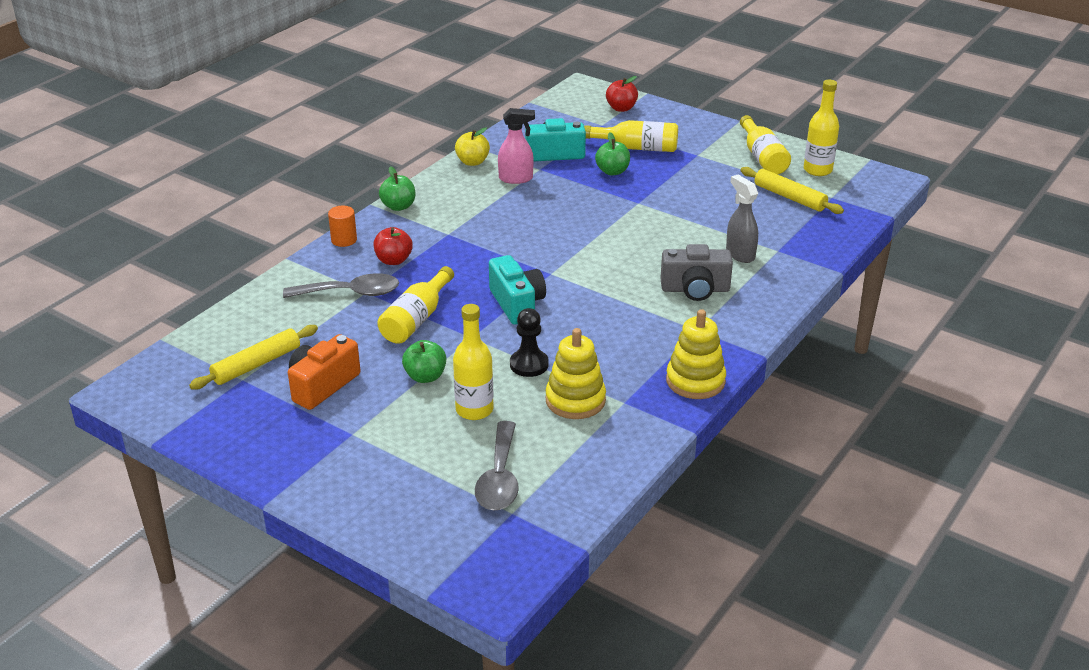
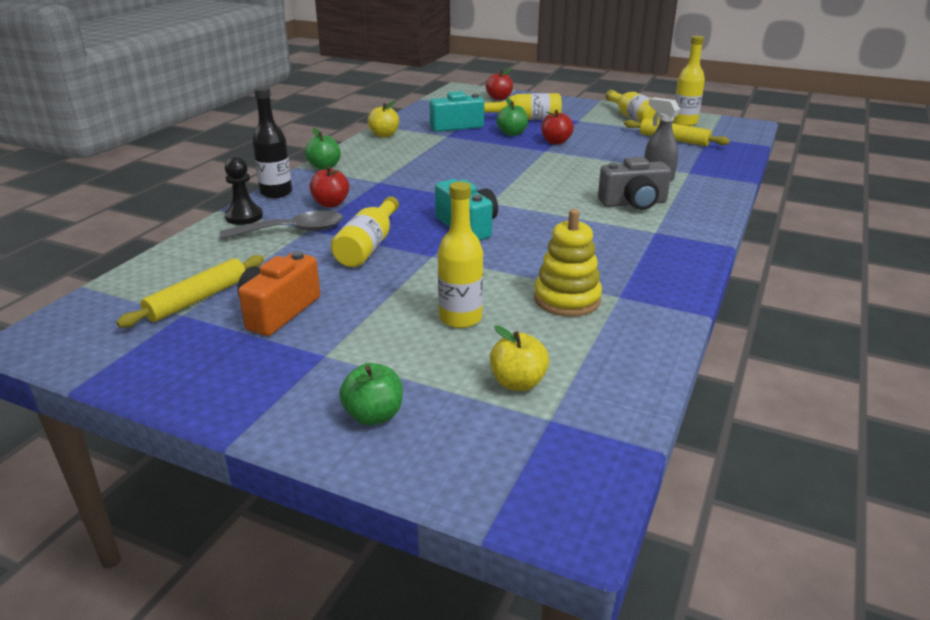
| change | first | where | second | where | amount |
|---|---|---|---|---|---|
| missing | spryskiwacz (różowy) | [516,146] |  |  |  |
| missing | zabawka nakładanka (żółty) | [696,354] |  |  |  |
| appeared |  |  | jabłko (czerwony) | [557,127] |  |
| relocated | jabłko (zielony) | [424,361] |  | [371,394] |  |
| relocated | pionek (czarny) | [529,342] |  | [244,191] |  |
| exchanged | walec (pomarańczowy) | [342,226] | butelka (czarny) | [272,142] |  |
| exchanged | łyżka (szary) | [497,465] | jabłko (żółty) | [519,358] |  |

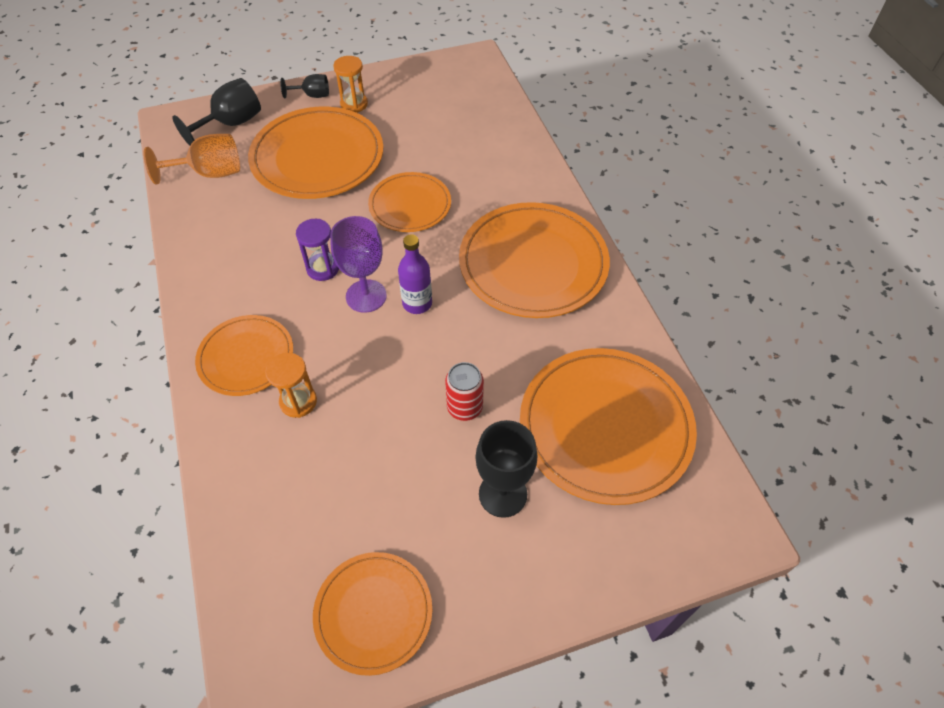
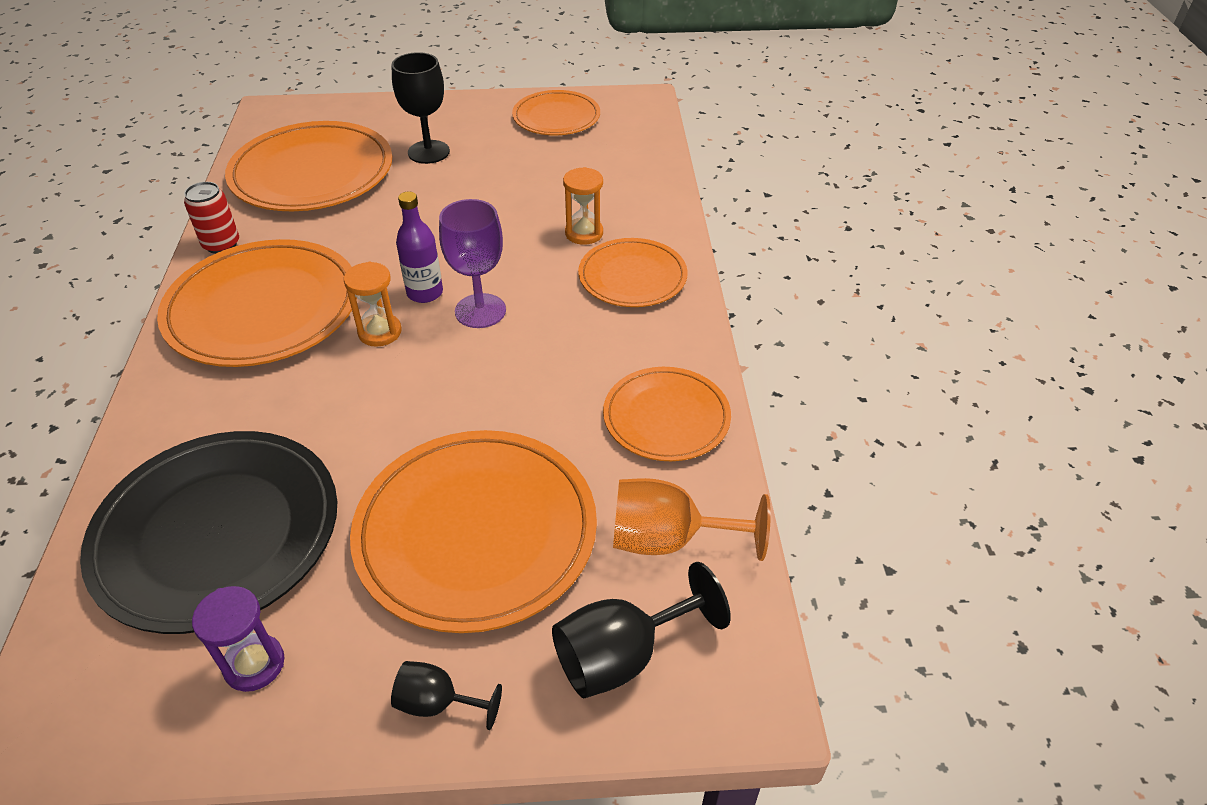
| change | first | where | second | where | amount |
|---|---|---|---|---|---|
| appeared |  |  | talerz (czarny) | [208,532] |  |
| relocated | klepsydra (fioletowy) | [317,250] |  | [238,639] |  |
| relocated | klepsydra (pomarańczowy) | [350,84] |  | [372,304] |  |
| relocated | talerz (pomarańczowy) | [409,202] |  | [667,414] |  |
| relocated | puszka (czerwony) | [464,391] |  | [211,218] |  |

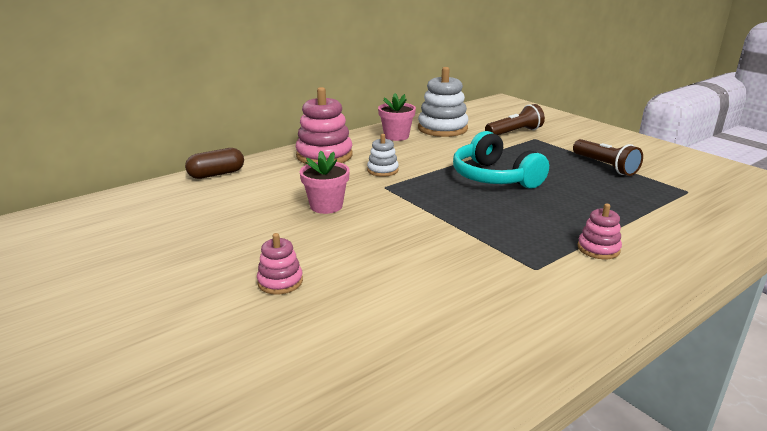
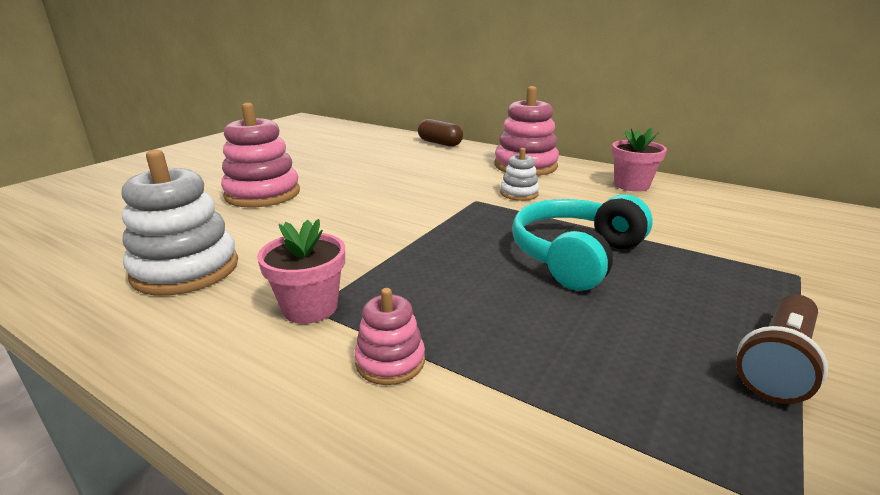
| change | first | where | second | where | amount |
|---|---|---|---|---|---|
| missing | latarka (brązowy) | [515,119] |  |  |  |
| relocated | doniczka (różowy) | [325,182] |  | [301,271] |  |
| relocated | zabawka nakładanka (biały) | [443,102] |  | [180,223] |  |
| size | zabawka nakładanka (różowy) | [280,264] |  | [260,155] | x1.90 |

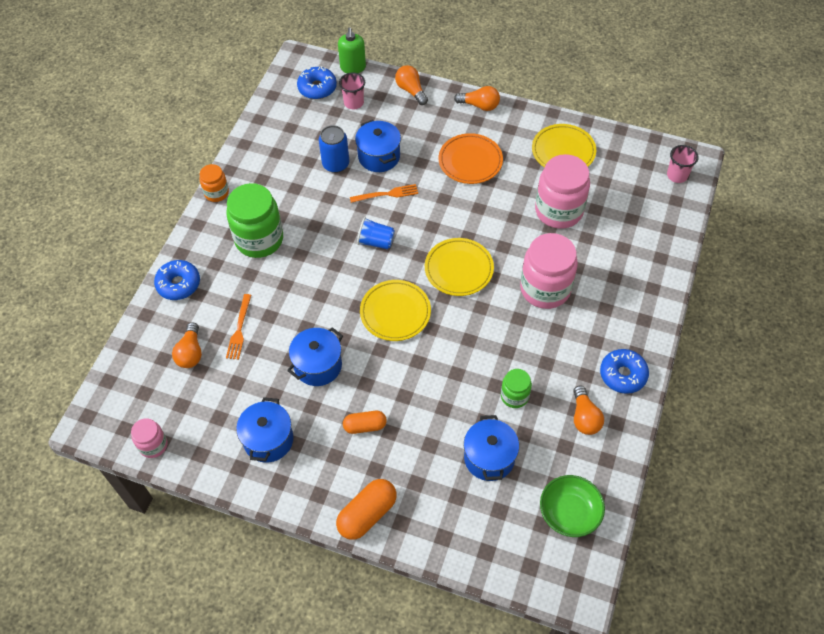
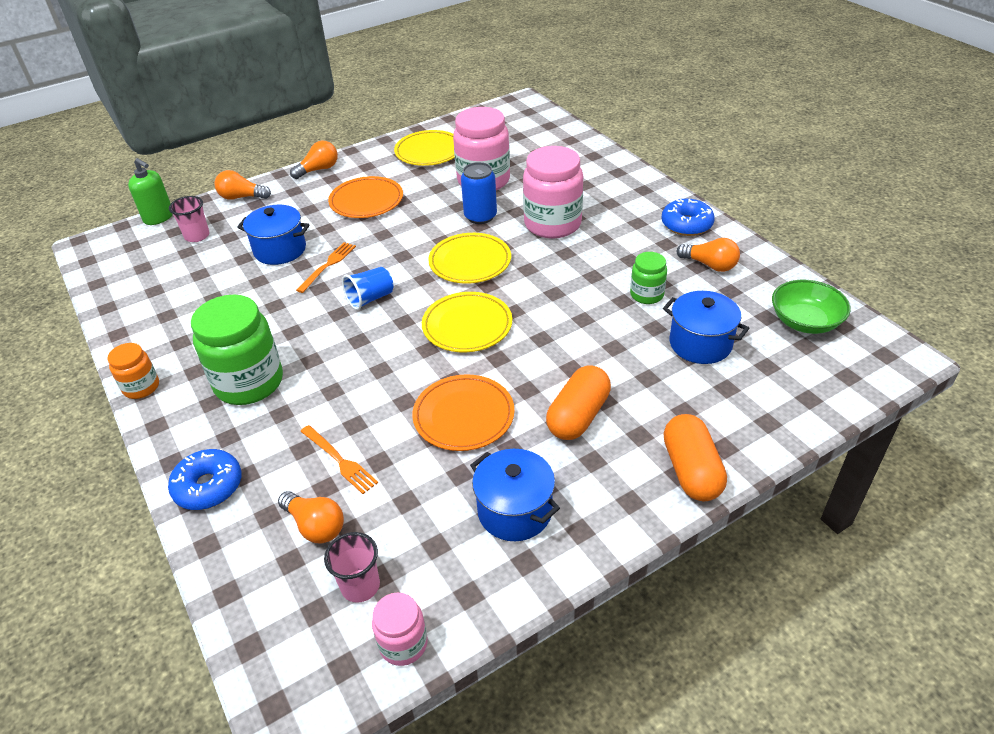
| change | first | where | second | where | amount |
|---|---|---|---|---|---|
| missing | donut (niebieski) | [317,82] |  |  |  |
| relocated | puszka (niebieski) | [334,149] |  | [479,193] |  |
| relocated | szklanka (różowy) | [683,164] |  | [352,567] |  |
| exchanged | garnek (niebieski) | [315,356] | talerz (pomarańczowy) | [463,412] |  |
| size | kapsułka (pomarańczowy) | [365,422] |  | [578,402] | x1.55 |

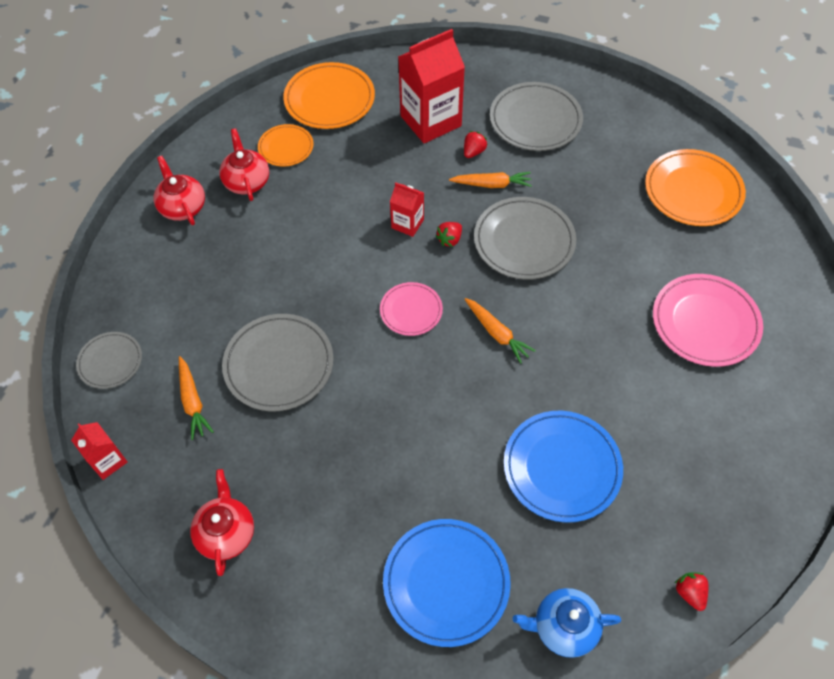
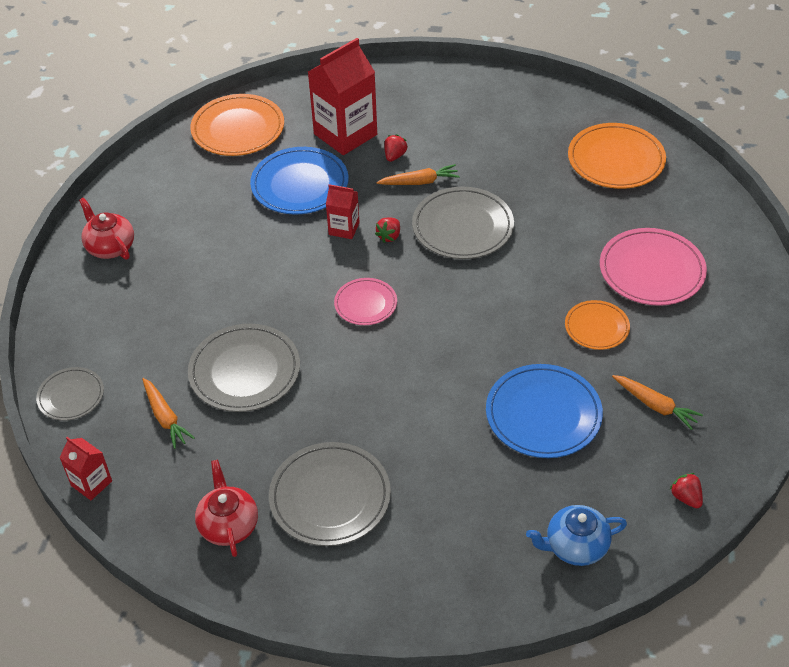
| change | first | where | second | where | amount |
|---|---|---|---|---|---|
| missing | imbryk (czerwony) | [244,164] |  |  |  |
| relocated | talerz (pomarańczowy) | [286,145] |  | [597,325] |  |
| relocated | talerz (niebieski) | [447,583] |  | [299,180] |  |
| relocated | marchewka (pomarańczowy) | [500,331] |  | [657,402] |  |
| relocated | talerz (szary) | [536,116] |  | [330,494] |  |

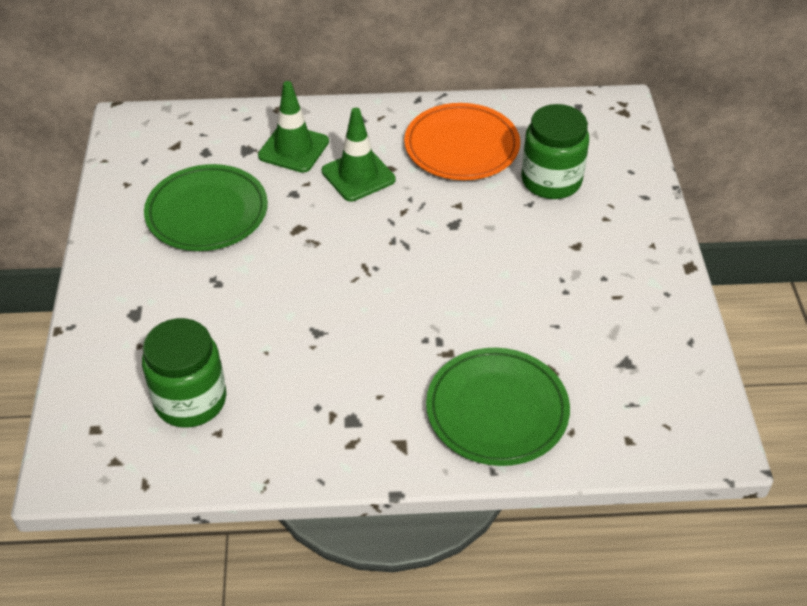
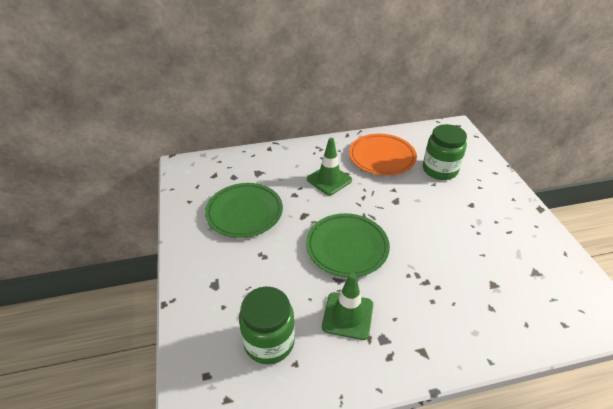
| change | first | where | second | where | amount |
|---|---|---|---|---|---|
| relocated | pachołek (zielony) | [293,127] |  | [347,306] |  |
| relocated | talerz (zielony) | [498,407] |  | [348,245] |  |

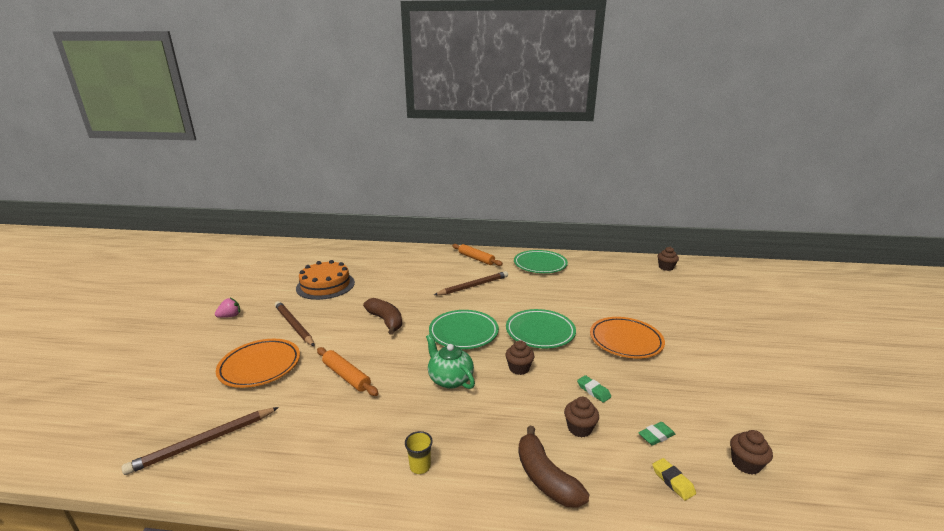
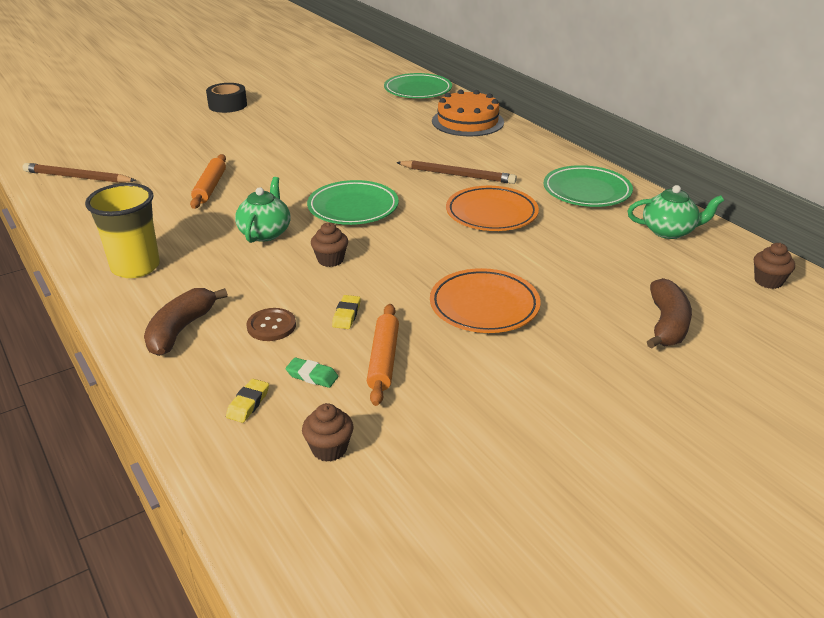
| change | first | where | second | where | amount |
|---|---|---|---|---|---|
| missing | ołówek (brązowy) | [295,323] |  |  |  |
| appeared |  |  | imbryk (zielony) | [676,212] |  |
| relocated | talerz (pomarańczowy) | [258,363] |  | [492,208] |  |
| relocated | tort (pomarańczowy) | [325,280] |  | [468,112] |  |
| relocated | banan (brązowy) | [382,316] |  | [669,313] |  |
| relocated | wałek do ciasta (pomarańczowy) | [477,255] |  | [383,355] |  |
| relocated | talerz (zielony) | [541,329] |  | [418,85] |  |
| exchanged | truskawka (różowy) | [227,308] | taśma klejąca (czarny) | [226,98] |  |
| exchanged | muffinka (brązowy) | [581,417] | guzik (brązowy) | [271,324] |  |
| colour | gumka do mazania (zielony) | [594,389] | gumka do mazania (żółty) | [346,312] |  |
| size | szklanka (żółty) | [419,452] |  | [122,230] | x2.27 |

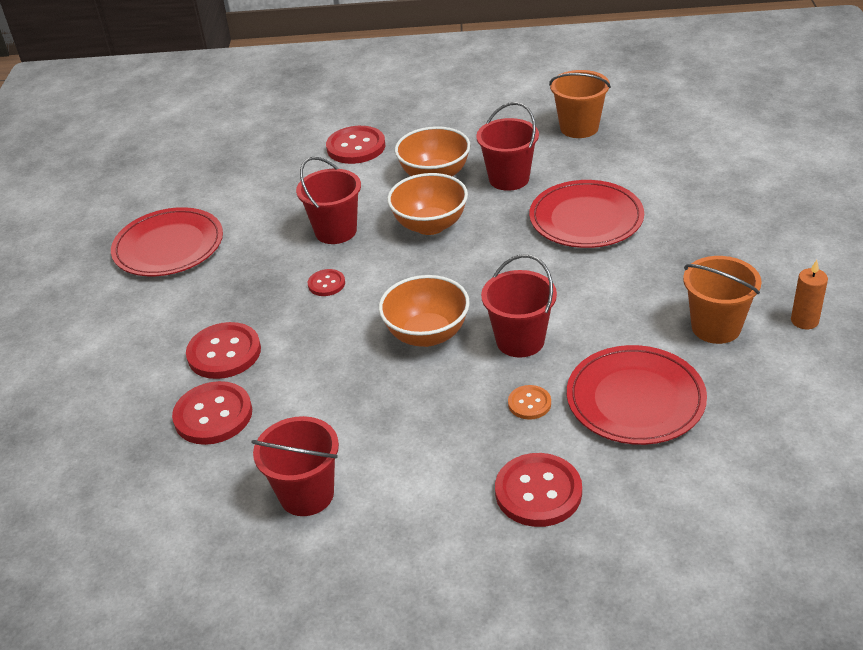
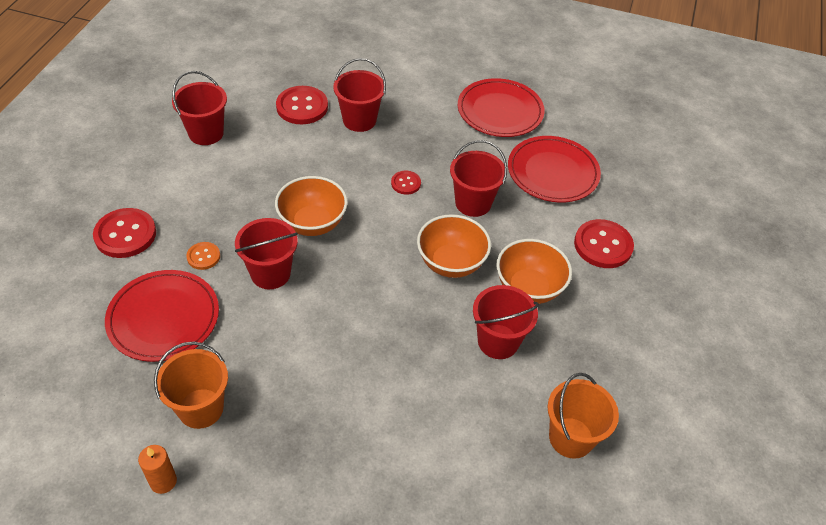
| change | first | where | second | where | amount |
|---|---|---|---|---|---|
| relocated | talerz (czerwony) | [586,214] |  | [554,169] |  |
| exchanged | guzik (czerwony) | [223,350] | wiadro (czerwony) | [359,95] |  |

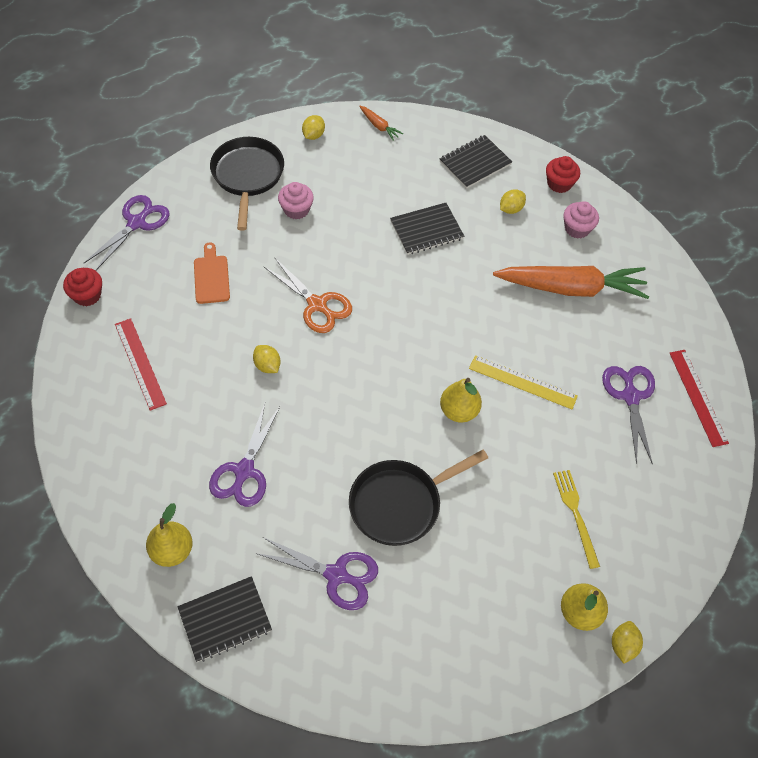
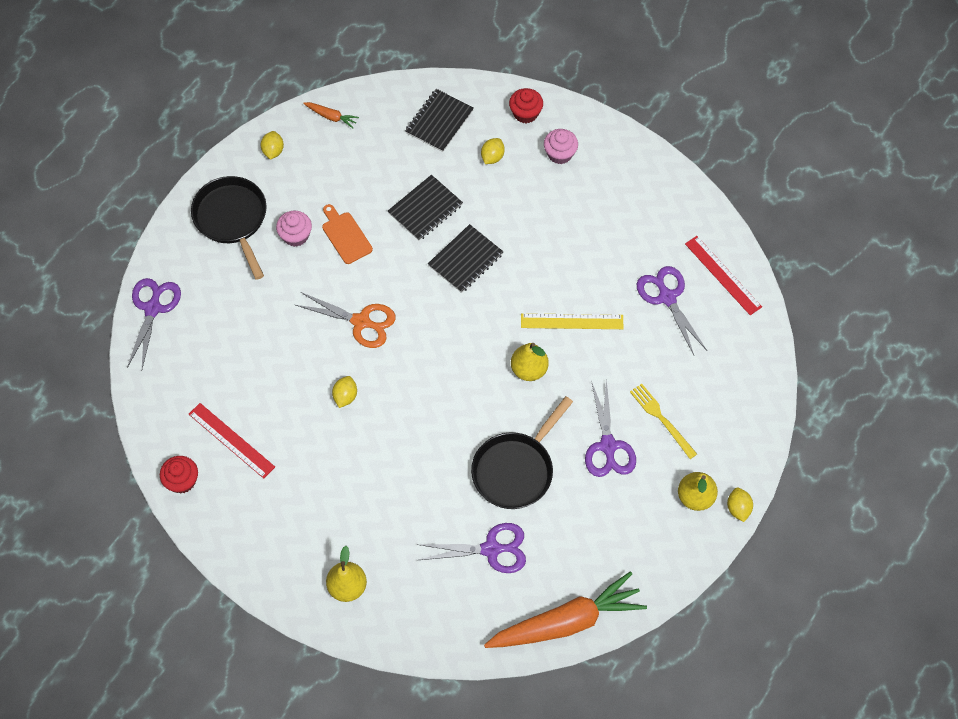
| change | first | where | second | where | amount |
|---|---|---|---|---|---|
| relocated | muffinka (czerwony) | [82,287] |  | [179,474] |  |
| relocated | zeszyt (czarny) | [225,619] |  | [466,258] |  |
| relocated | deska do krojenia (pomarańczowy) | [212,273] |  | [347,234] |  |
| relocated | nożyczki (fioletowy) | [244,455] |  | [610,428] |  |
| relocated | marchewka (pomarańczowy) | [571,282] |  | [565,609] |  |
| spun | cytryna (żółty) | [267,359] |  | [344,392] | 75 degrees clockwise |

